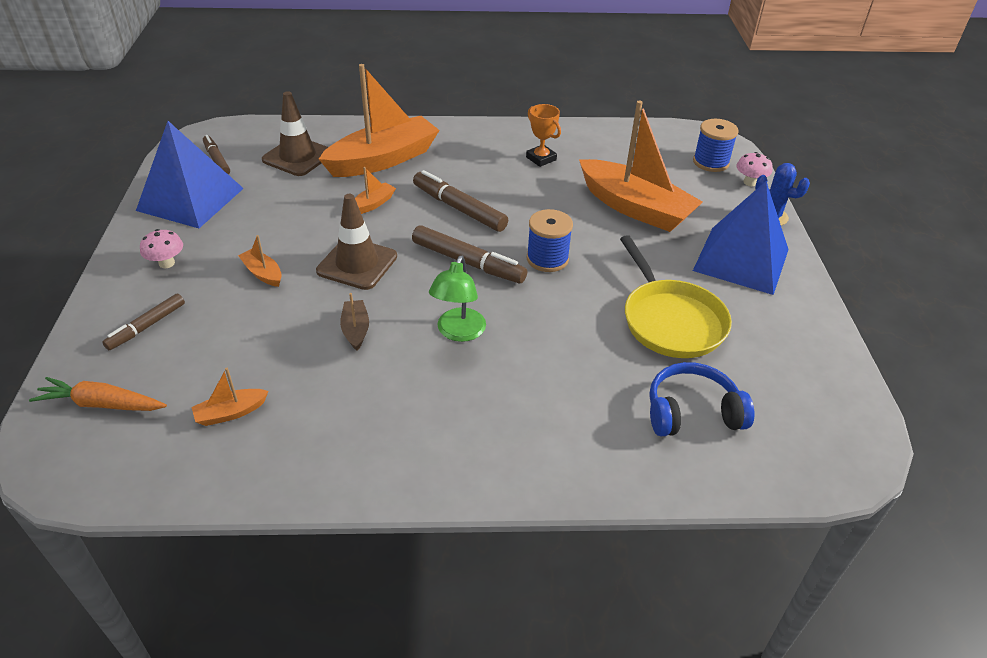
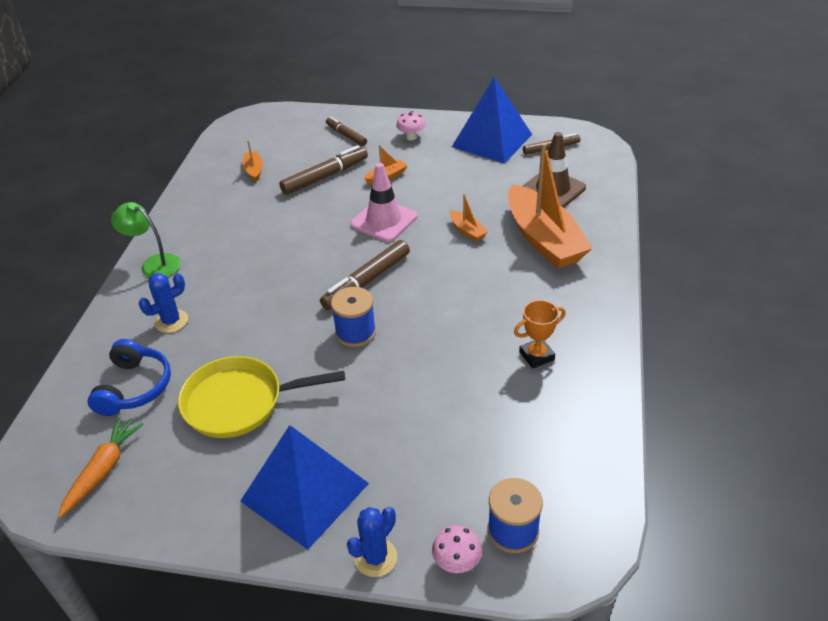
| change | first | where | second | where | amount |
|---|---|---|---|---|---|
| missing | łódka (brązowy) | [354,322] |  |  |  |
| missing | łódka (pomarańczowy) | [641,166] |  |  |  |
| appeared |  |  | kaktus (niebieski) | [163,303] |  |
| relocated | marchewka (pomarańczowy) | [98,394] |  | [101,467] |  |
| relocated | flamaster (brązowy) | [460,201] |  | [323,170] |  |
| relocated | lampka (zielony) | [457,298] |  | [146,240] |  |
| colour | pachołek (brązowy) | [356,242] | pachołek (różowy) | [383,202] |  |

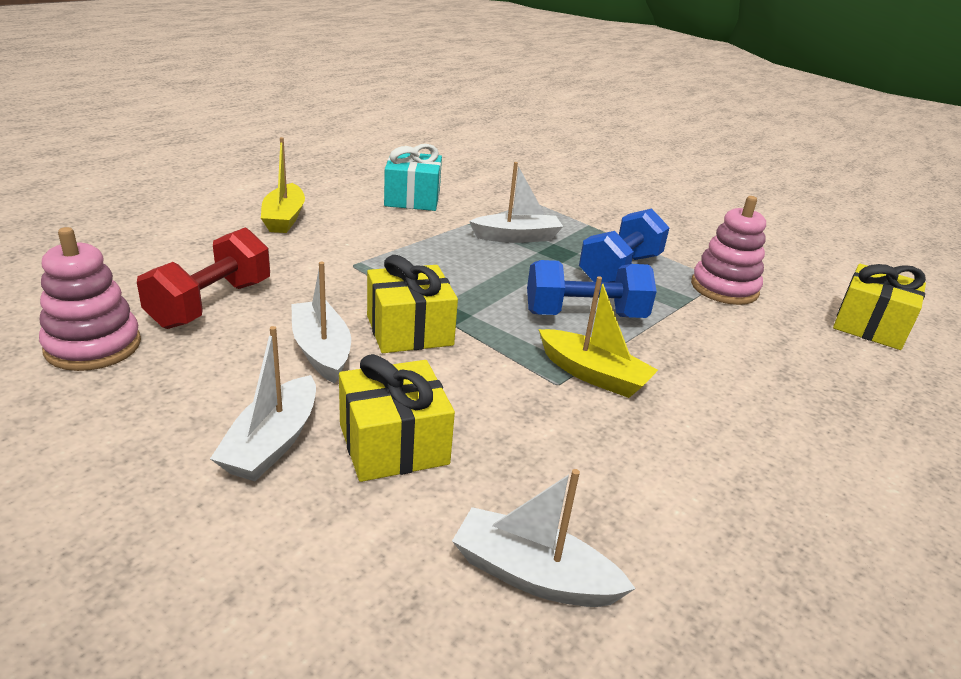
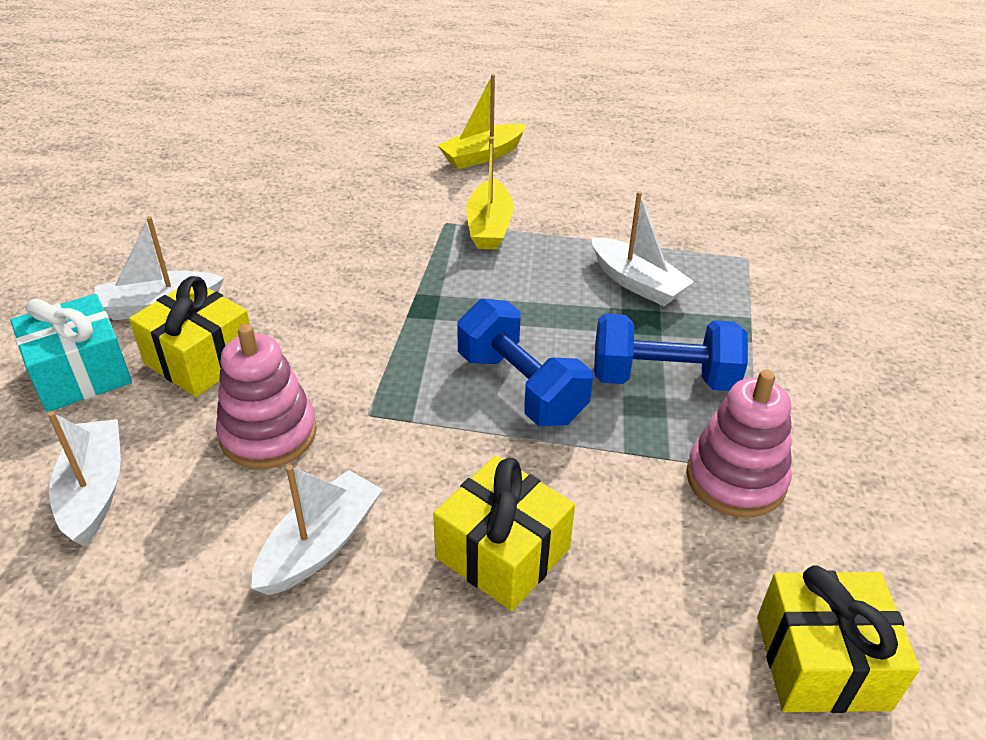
| change | first | where | second | where | amount |
|---|---|---|---|---|---|
| missing | hantel (czerwony) | [203,278] |  |  |  |
| relocated | zabawka nakładanka (różowy) | [90,299] |  | [266,396] |  |
| relocated | łódka (biały) | [321,322] |  | [317,530] |  |
| relocated | prezent (żółty) | [412,304] |  | [504,533] |  |
| relocated | prezent (turkusowy) | [413,177] |  | [71,353] |  |
| relocated | łódka (żółty) | [598,337] |  | [489,193] |  |

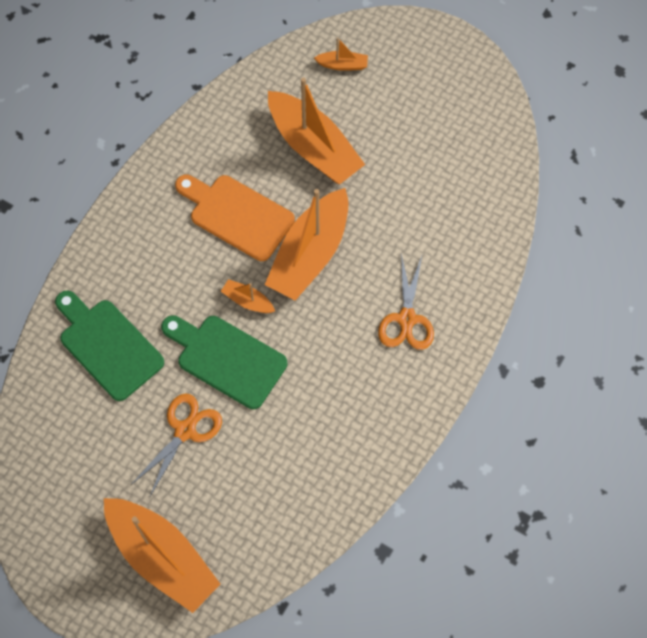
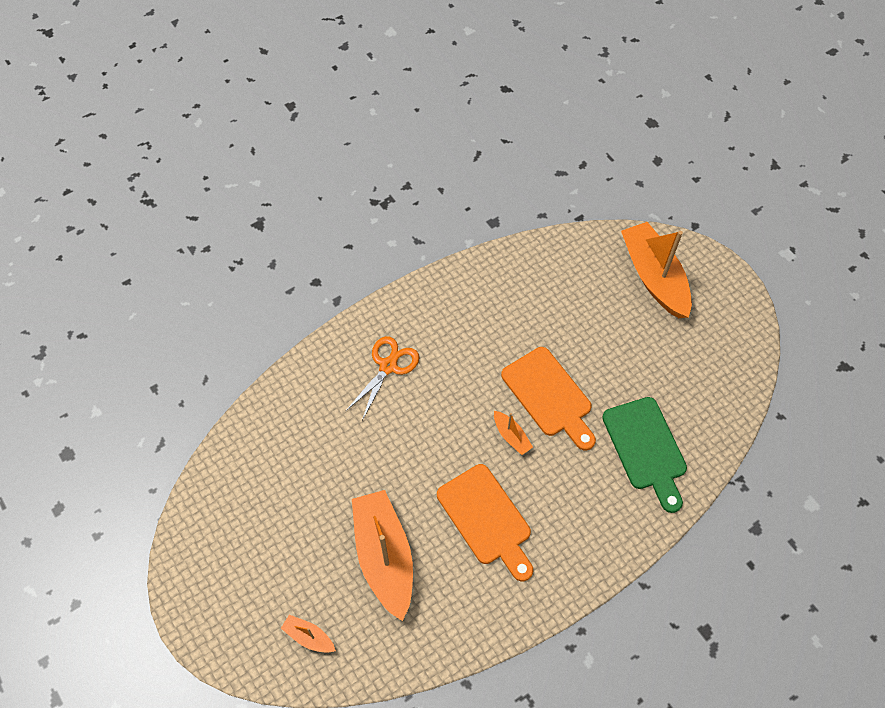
| change | first | where | second | where | amount |
|---|---|---|---|---|---|
| missing | nożyczki (pomarańczowy) | [176,444] |  |  |  |
| missing | łódka (pomarańczowy) | [307,244] |  |  |  |
| colour | deska do krojenia (zielony) | [224,362] | deska do krojenia (pomarańczowy) | [548,398] |  |

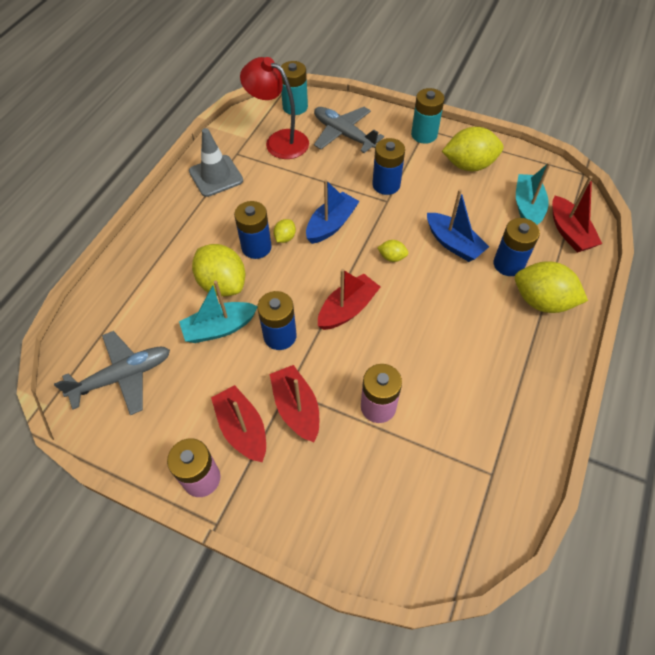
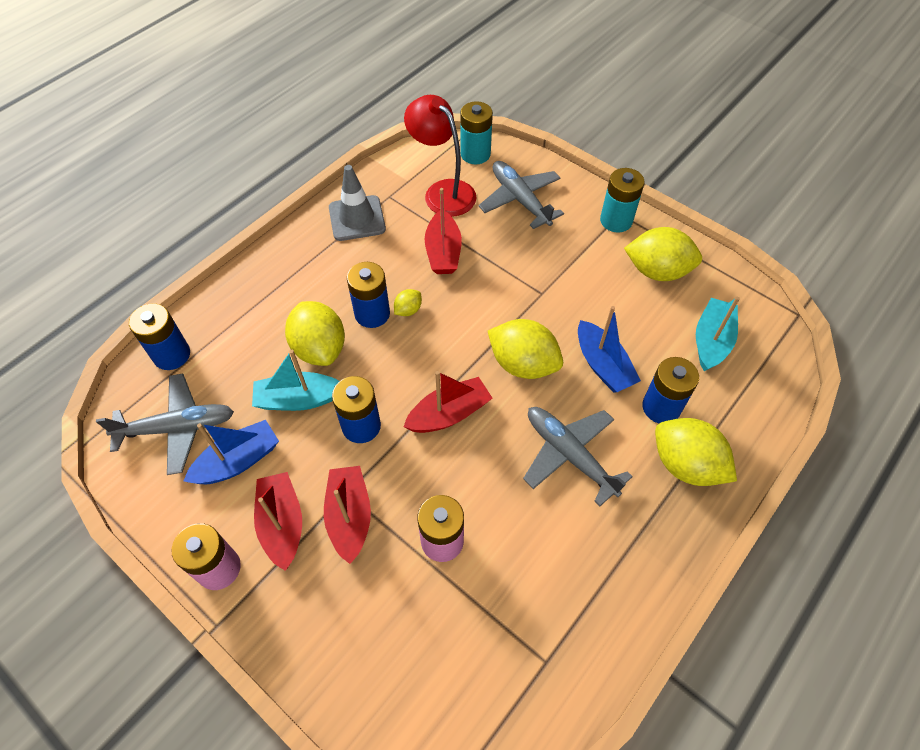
| change | first | where | second | where | amount |
|---|---|---|---|---|---|
| appeared |  |  | samolot (szary) | [578,456] |  |
| relocated | łódka (niebieski) | [333,211] |  | [231,452] |  |
| relocated | bateria (niebieski) | [388,166] |  | [159,336] |  |
| relocated | łódka (czerwony) | [577,214] |  | [443,231] |  |
| size | cytryna (żółty) | [393,251] |  | [525,349] | x2.14 |

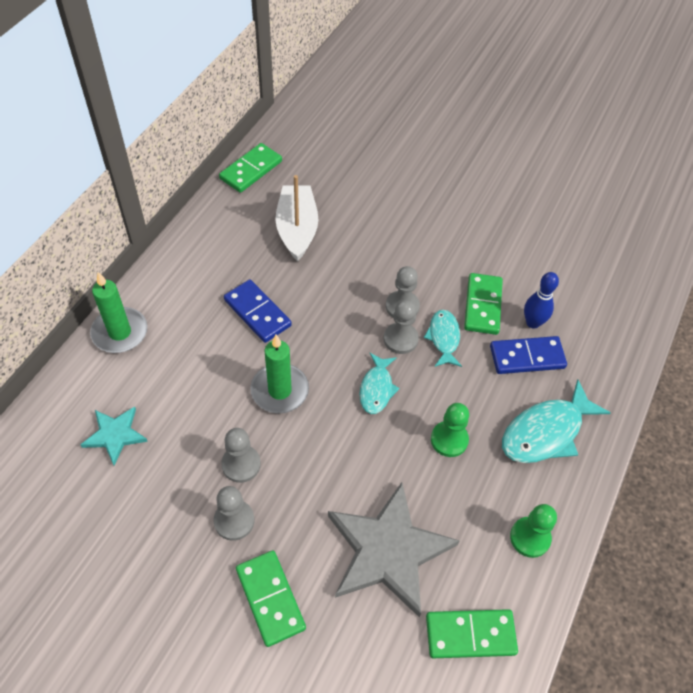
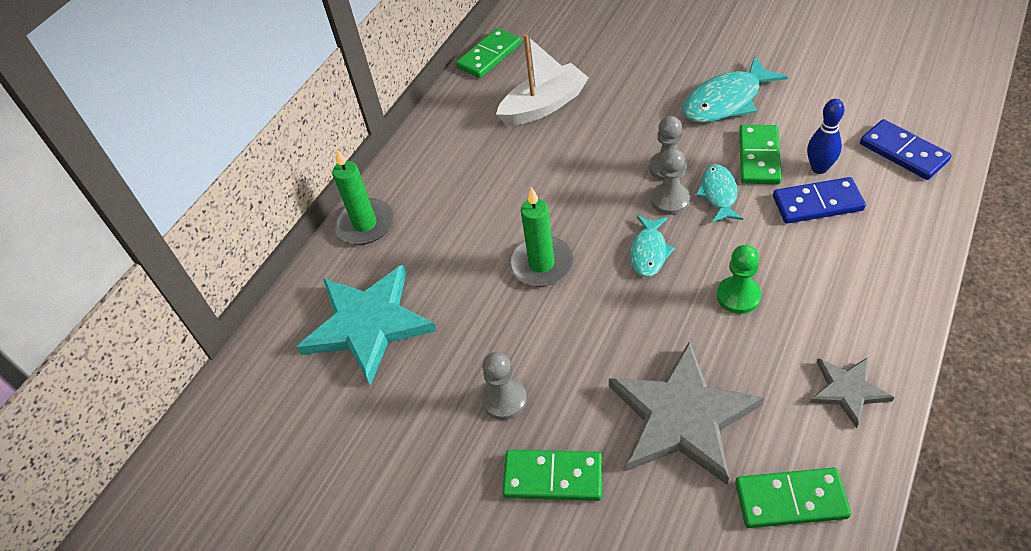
| change | first | where | second | where | amount |
|---|---|---|---|---|---|
| missing | pionek (szary) | [241,455] |  |  |  |
| relocated | kostka domina (niebieski) | [258,311] |  | [906,149] |  |
| relocated | ryba (turkusowy) | [556,421] |  | [735,89] |  |
| exchanged | pionek (zielony) | [533,531] | gwiazda (szary) | [852,392] |  |
| spun | kostka domina (zielony) | [271,598] |  | [552,475] | 60 degrees counterclockwise |
| spun | łódka (biały) | [296,218] |  | [542,80] | 60 degrees clockwise |
| size | gwiazda (turkusowy) | [114,435] |  | [367,325] | x1.94 |

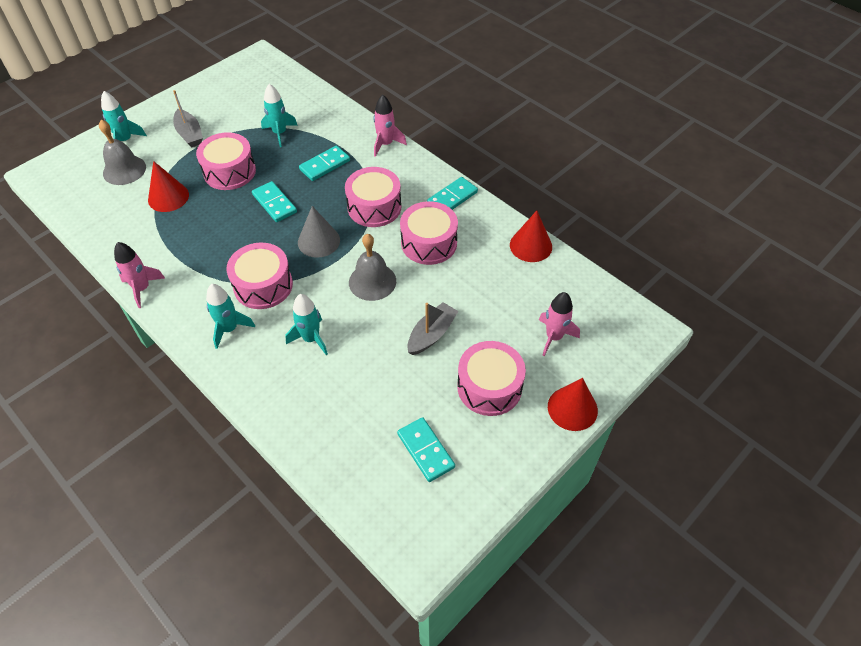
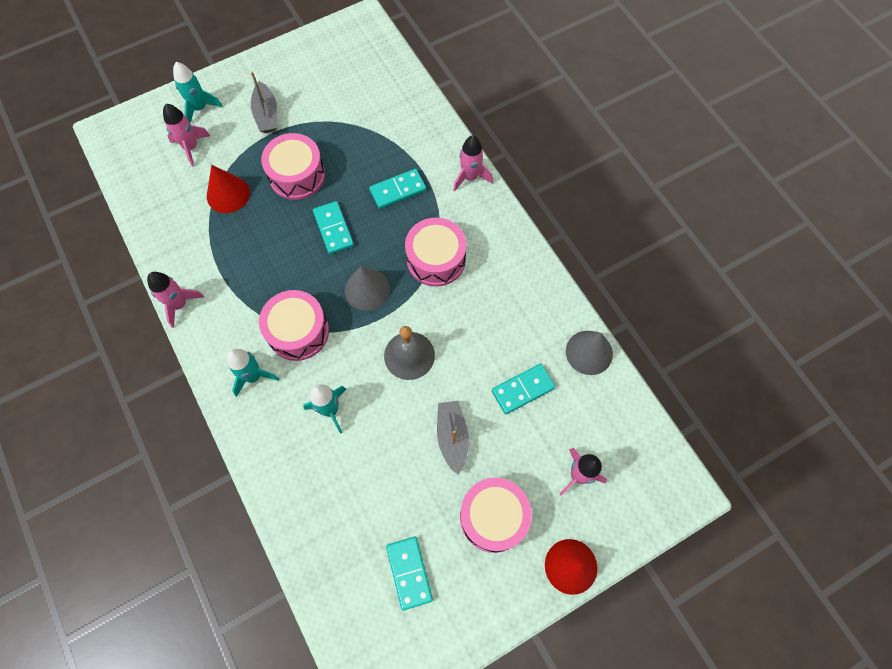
| change | first | where | second | where | amount |
|---|---|---|---|---|---|
| missing | rakieta (turkusowy) | [279,115] |  |  |  |
| missing | bęben (różowy) | [429,233] |  |  |  |
| relocated | kostka domina (turkusowy) | [452,193] |  | [524,389] |  |
| exchanged | dzwonek (szary) | [122,152] | rakieta (różowy) | [186,135] |  |
| colour | stożek (czerwony) | [531,236] | stożek (szary) | [589,353] |  |
| spun | łódka (szary) | [433,328] |  | [453,438] | 60 degrees counterclockwise |

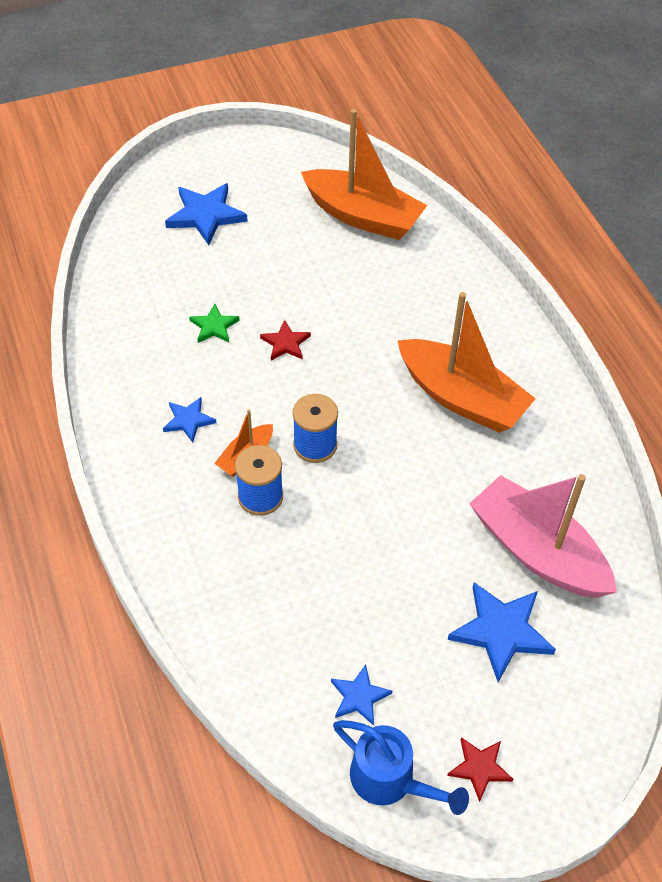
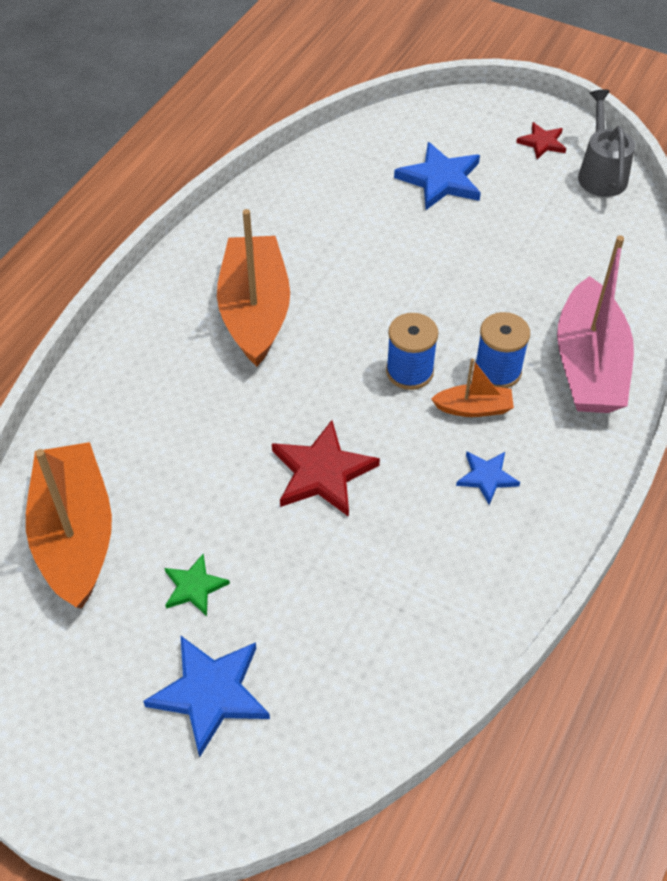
| change | first | where | second | where | amount |
|---|---|---|---|---|---|
| missing | gwiazda (niebieski) | [361,695] |  |  |  |
| relocated | gwiazda (zielony) | [214,323] |  | [197,585] |  |
| relocated | łódka (różowy) | [543,536] |  | [595,324] |  |
| colour | konewka (niebieski) | [401,767] | konewka (szary) | [606,143] |  |
| size | gwiazda (czerwony) | [285,340] |  | [326,468] | x1.75 |

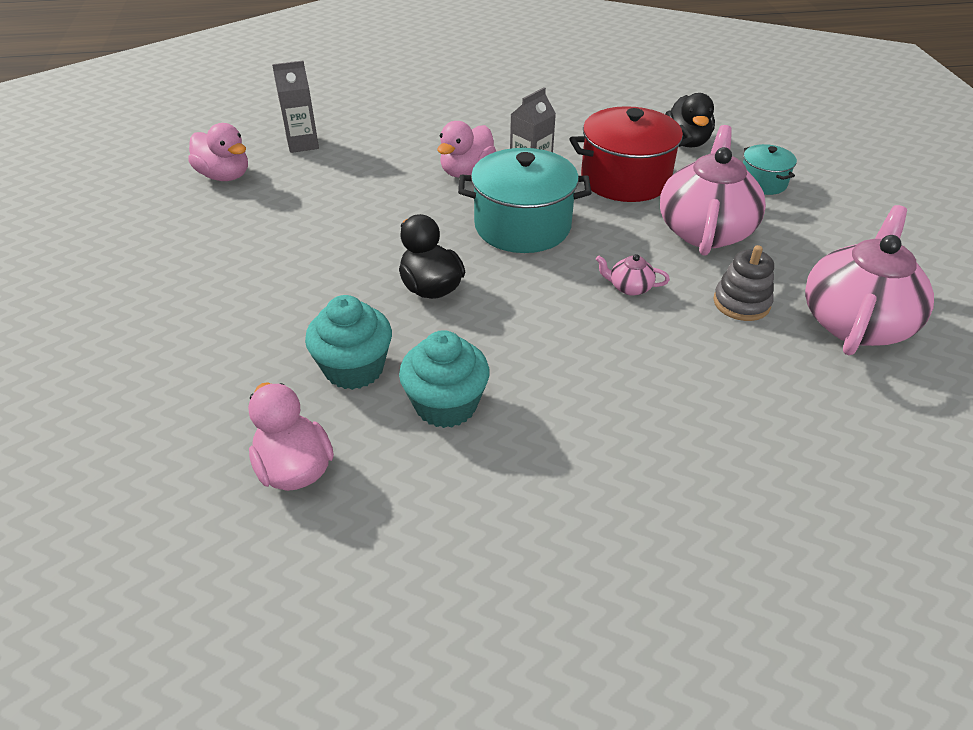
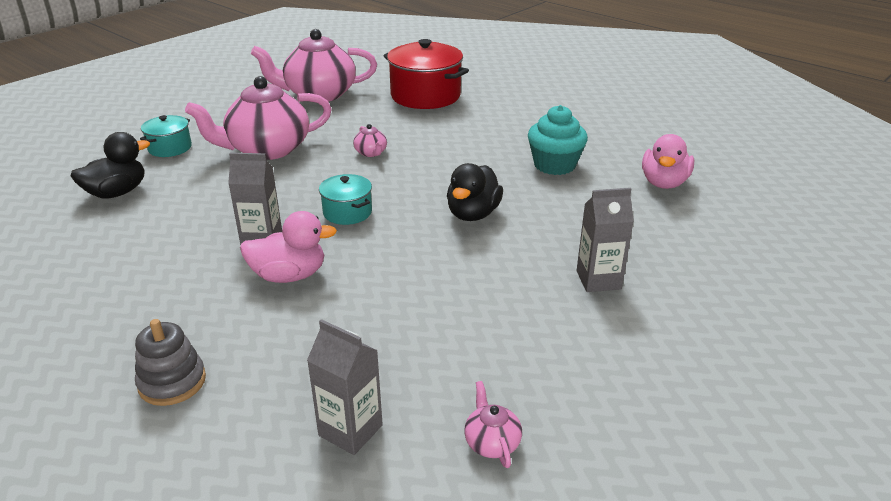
| change | first | where | second | where | amount |
|---|---|---|---|---|---|
| missing | muffinka (turkusowy) | [348,342] |  |  |  |
| appeared |  |  | karton mleka (szary) | [605,240] |  |
| relocated | garnek (czerwony) | [631,154] |  | [426,74] |  |
| relocated | zabawka nakładanka (szary) | [743,283] |  | [170,362] |  |
| exchanged | kaczka (różowy) | [218,152] | imbryk (różowy) | [493,424] |  |
| size | garnek (turkusowy) | [524,200] |  | [345,199] | x0.53 |

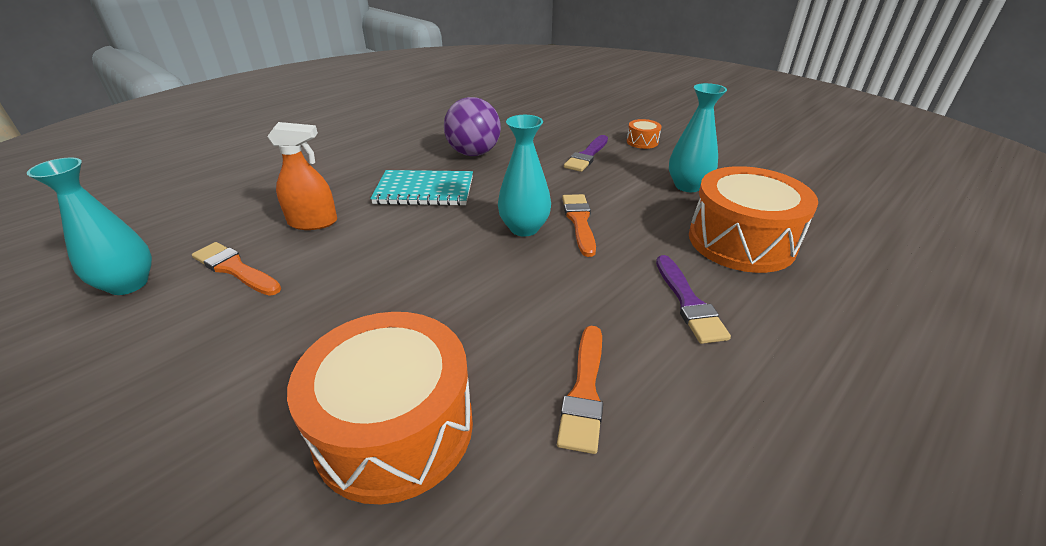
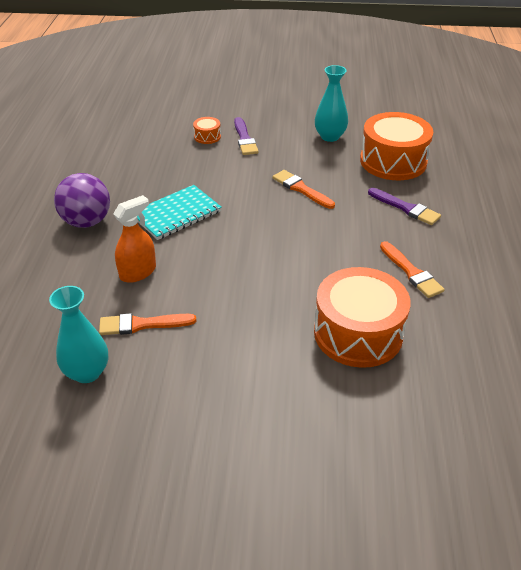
| change | first | where | second | where | amount |
|---|---|---|---|---|---|
| missing | wazon (turkusowy) | [524,175] |  |  |  |
| relocated | piłka (fioletowy) | [472,126] |  | [82,200] |  |
| relocated | bęben (pomarańczowy) | [644,134] |  | [207,130] |  |

